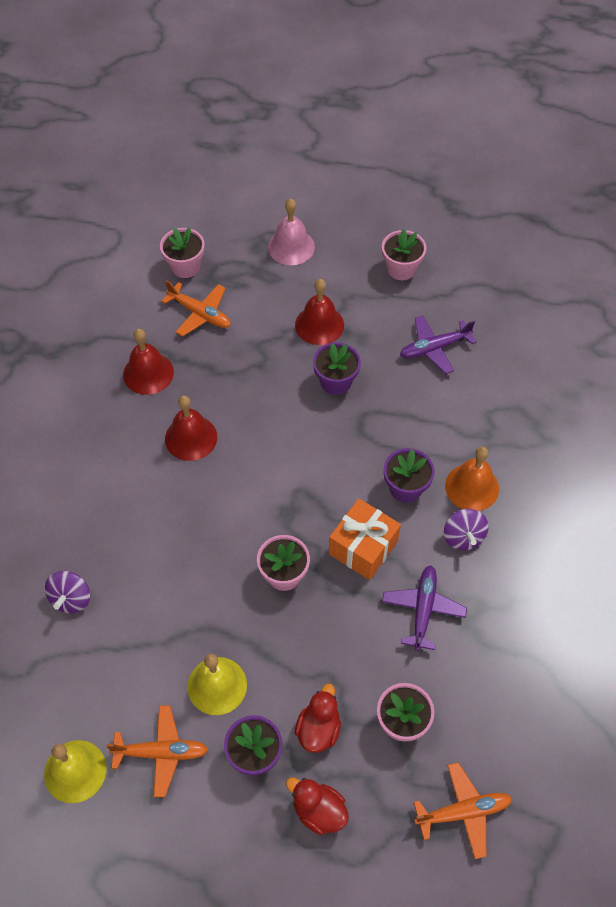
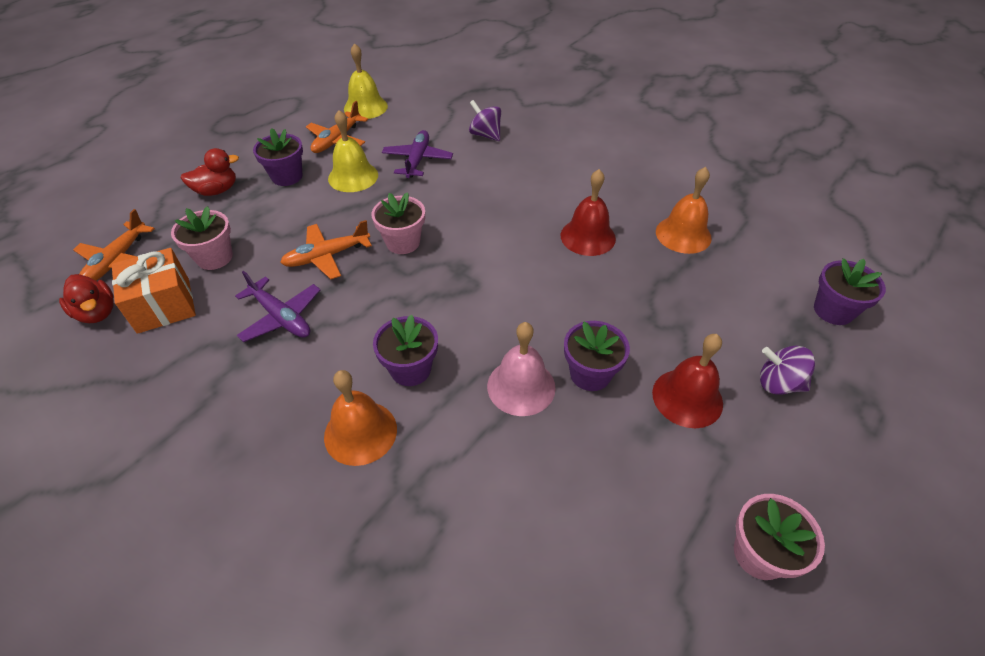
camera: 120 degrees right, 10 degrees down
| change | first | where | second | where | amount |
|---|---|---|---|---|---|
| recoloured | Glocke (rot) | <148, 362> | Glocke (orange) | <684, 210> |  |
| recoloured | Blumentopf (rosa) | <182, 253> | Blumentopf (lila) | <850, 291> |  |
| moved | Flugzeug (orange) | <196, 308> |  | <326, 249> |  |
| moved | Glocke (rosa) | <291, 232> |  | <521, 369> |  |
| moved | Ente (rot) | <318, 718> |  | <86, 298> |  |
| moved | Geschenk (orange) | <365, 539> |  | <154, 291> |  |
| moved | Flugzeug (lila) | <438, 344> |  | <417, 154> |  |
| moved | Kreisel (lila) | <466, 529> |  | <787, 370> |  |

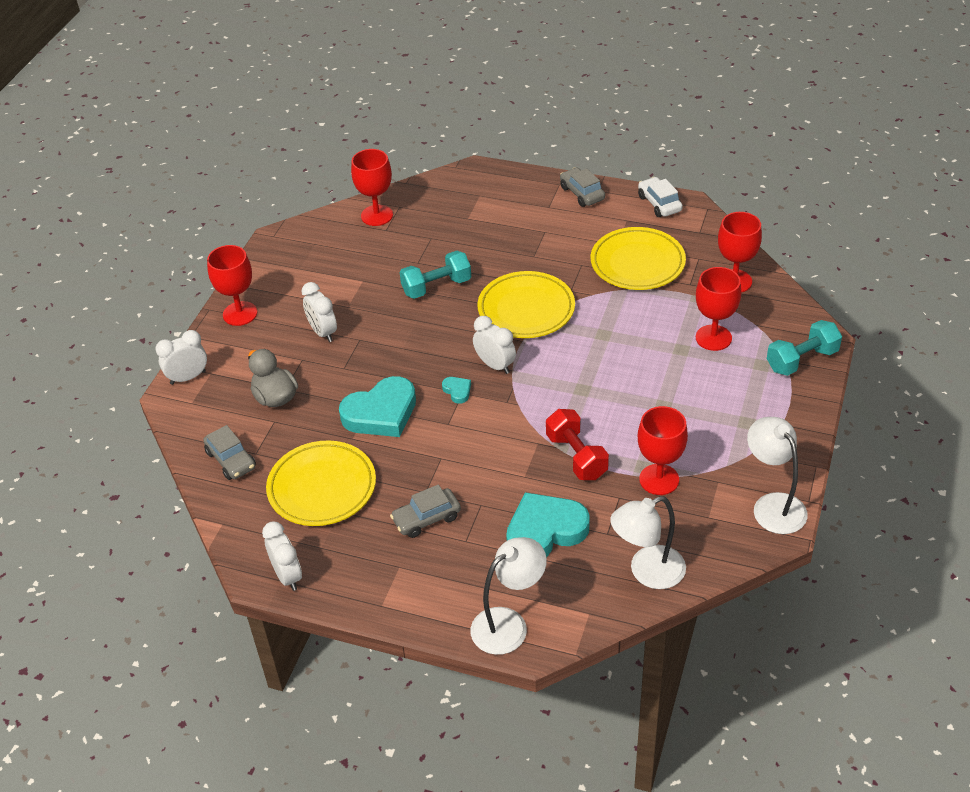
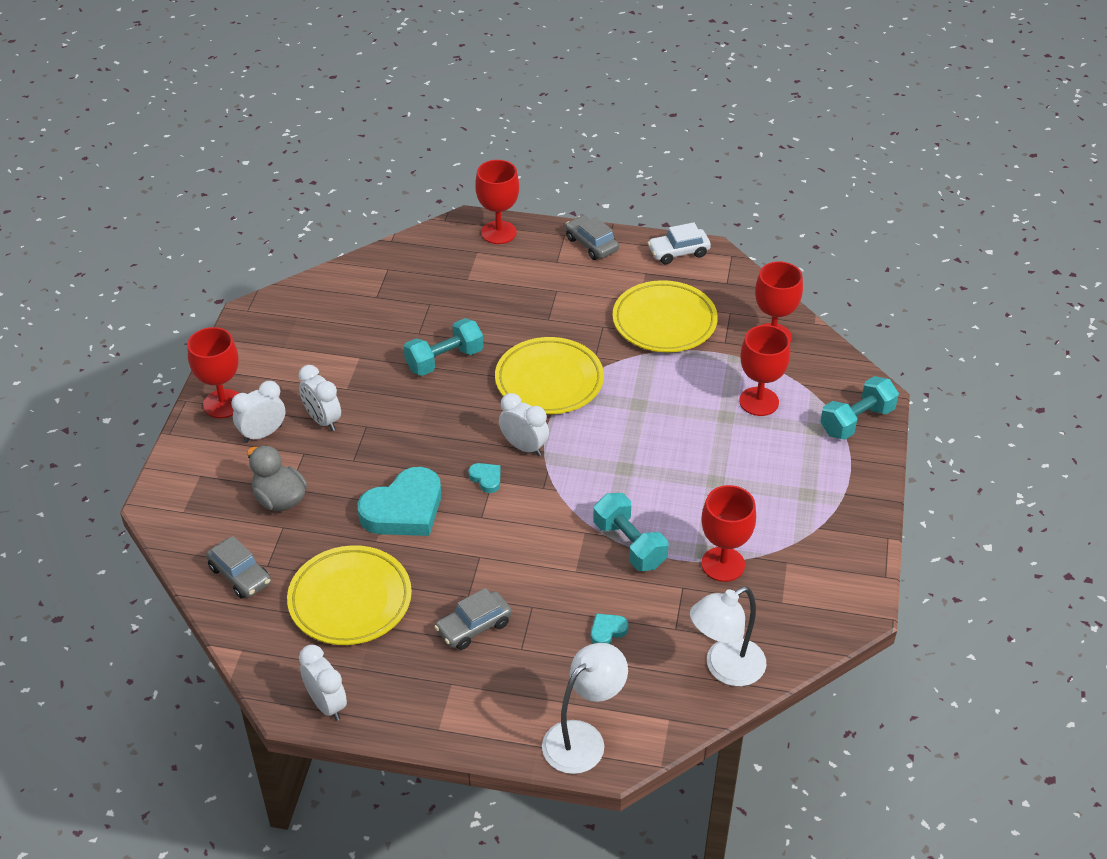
camera: 10 degrees left, 0 degrees up
| change | first | where | second | where | amount |
|---|---|---|---|---|---|
| moved | Wecker (weiß) | <181, 357> |  | <258, 412> |  |
| moved | Kelch (rot) | <372, 187> |  | <497, 202> |  |
| resized | Herz (türkis) | <548, 524> |  | <609, 628> | x0.43 |
| recoloured | Hantel (rot) | <577, 444> | Hantel (türkis) | <630, 532> |  |
| turned | Auto (weiß) | <660, 197> |  | <679, 243> | 75 degrees counterclockwise |
| removed | Lampe (weiß) | <777, 475> |  |  |  |

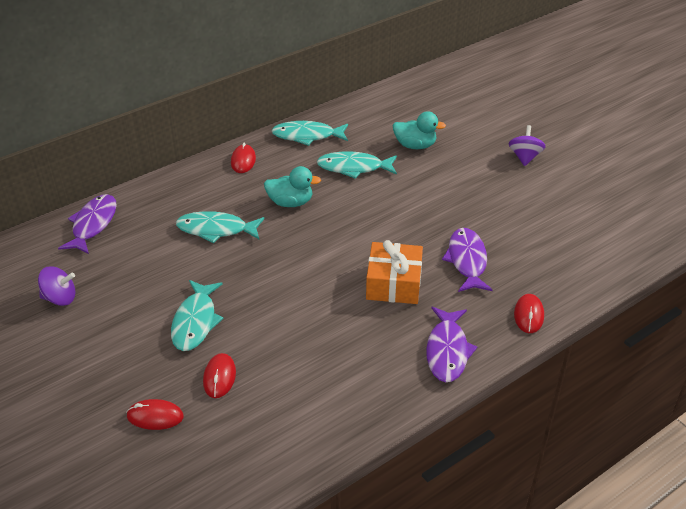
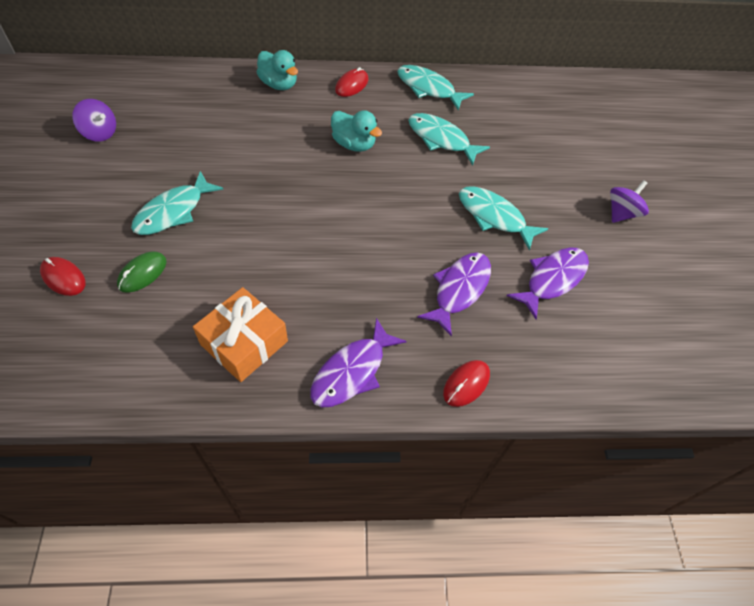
camera: 30 degrees right, 15 degrees up
| change | first | where | second | where | amount |
|---|---|---|---|---|---|
| moved | Fisch (lila) | <87, 224> |  | <548, 283> |  |
| moved | Fisch (türkis) | <220, 227> |  | <503, 218> |  |
| recoloured | Computermaus (rot) | <219, 375> | Computermaus (grün) | <142, 272> |  |
| moved | Geschenk (orange) | <394, 272> |  | <240, 334> |  |
| moved | Ente (türkis) | <419, 130> |  | <277, 70> |  |

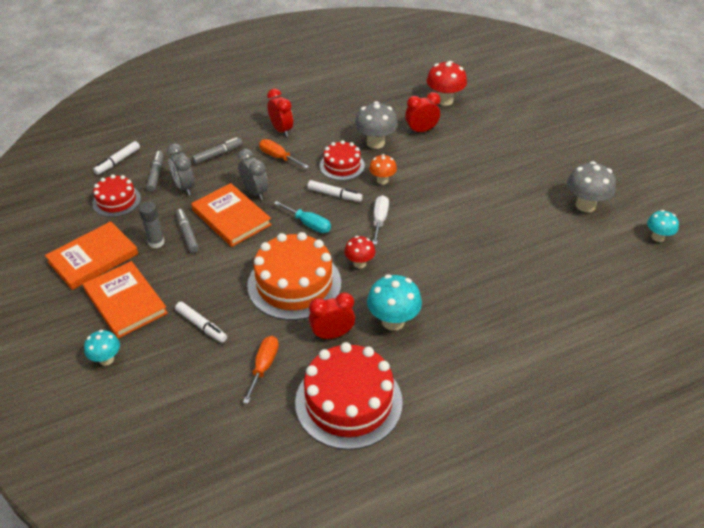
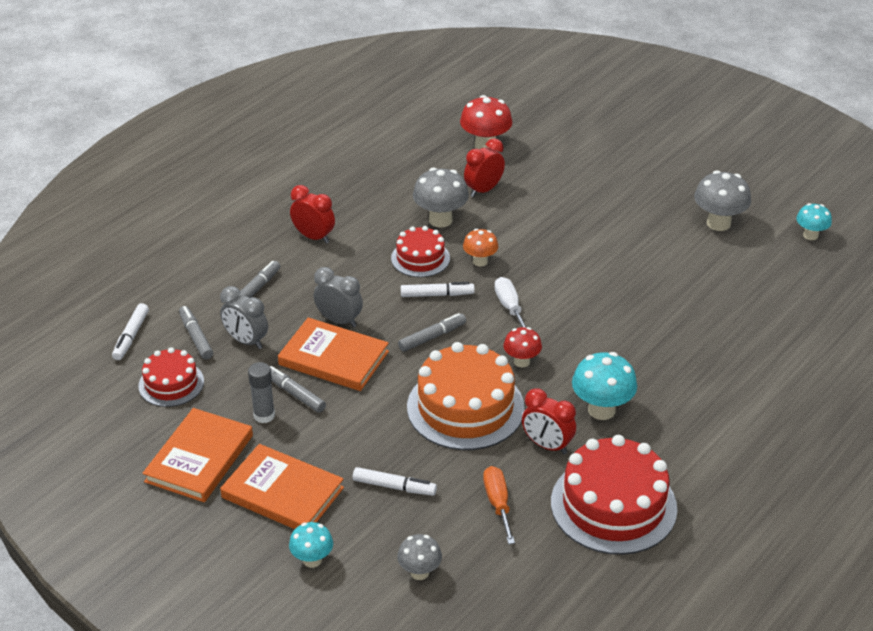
camera: 25 degrees left, 5 degrees down
| change | first | where | second | where | amount |
|---|---|---|---|---|---|
| removed | Schraubenzieher (orange) | <284, 153> |  |  |  |
| replaced | Schraubenzieher (türkis) | <302, 217> | Filzstift (grau) | <432, 332> |  |
| turned | Wecker (rot) | <332, 315> |  | <549, 421> | 105 degrees counterclockwise |
| added |  |  | Pilz (grau) | <419, 557> |  |

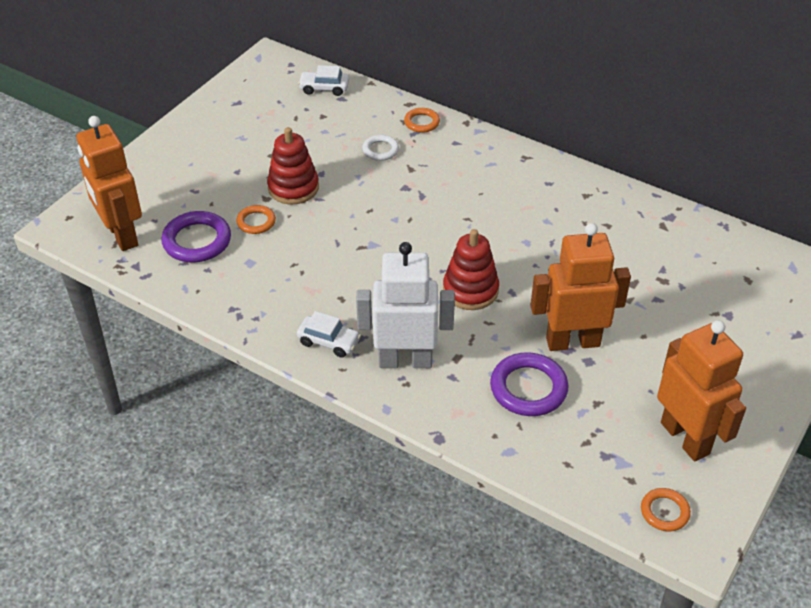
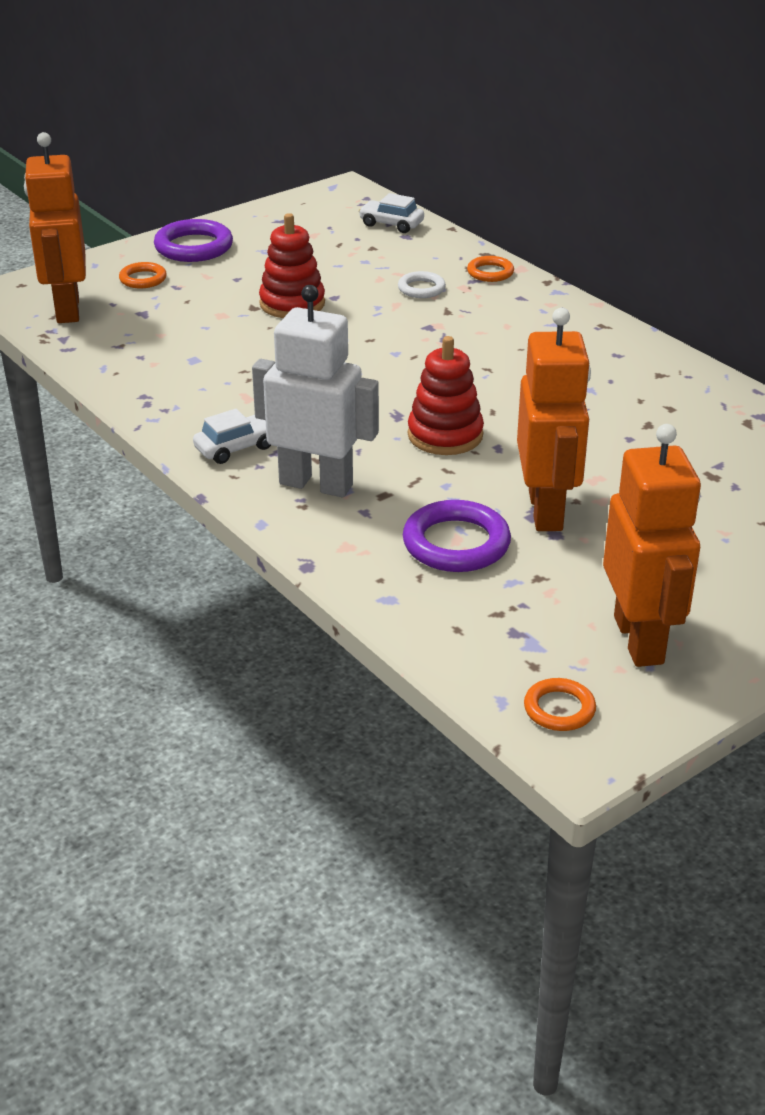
camera: 20 degrees right, 10 degrees down
| change | first | where | second | where | amount |
|---|---|---|---|---|---|
| moved | Ring (lila) | <196, 236> |  | <193, 240> |  |
| moved | Ring (orange) | <256, 219> |  | <143, 275> |  |
| turned | Auto (weiß) | <329, 334> |  | <232, 436> | 75 degrees counterclockwise |
| turned | Roboter (orange) | <580, 287> |  | <554, 419> | 75 degrees clockwise |

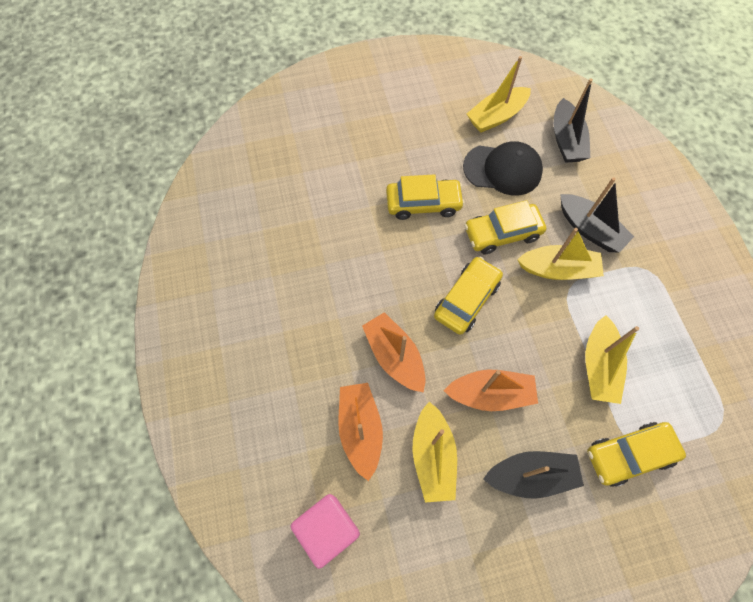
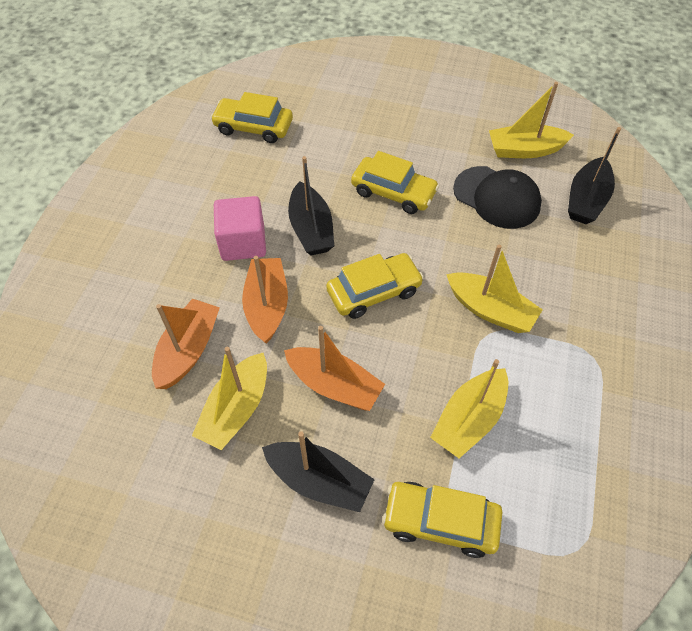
camera: 30 degrees right, 10 degrees down
| change | first | where | second | where | amount |
|---|---|---|---|---|---|
| moved | Kubus (rosa) | <325, 531> |  | <240, 228> |  |
| moved | Auto (gelb) | <505, 227> |  | <251, 117> |  |
| moved | Boot (schwarz) | <597, 215> |  | <311, 205> |  |

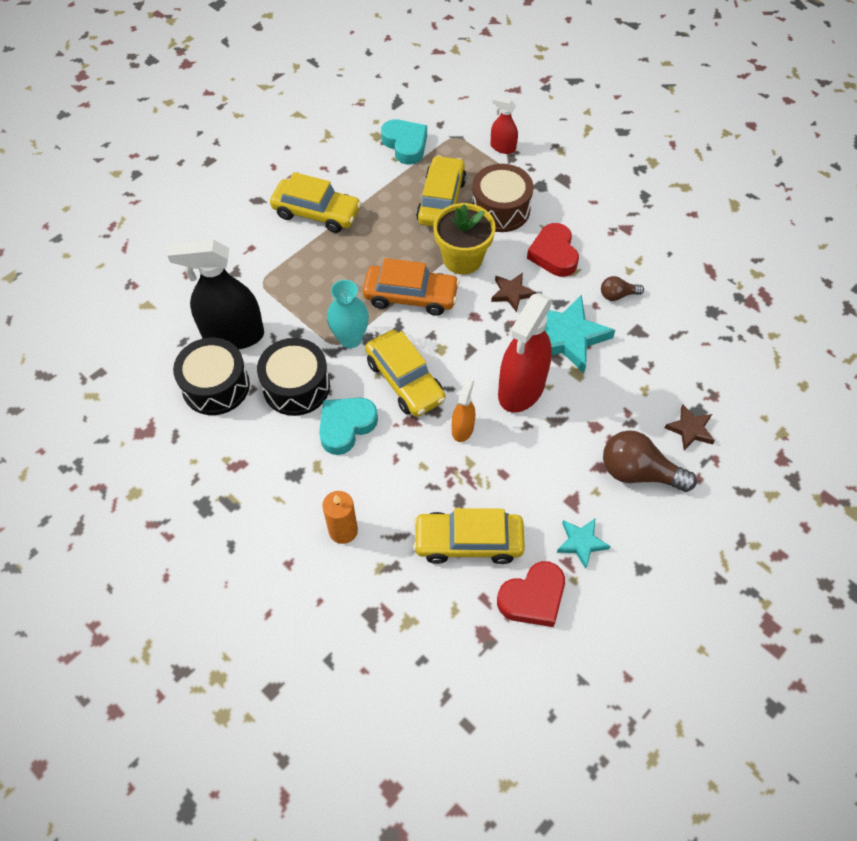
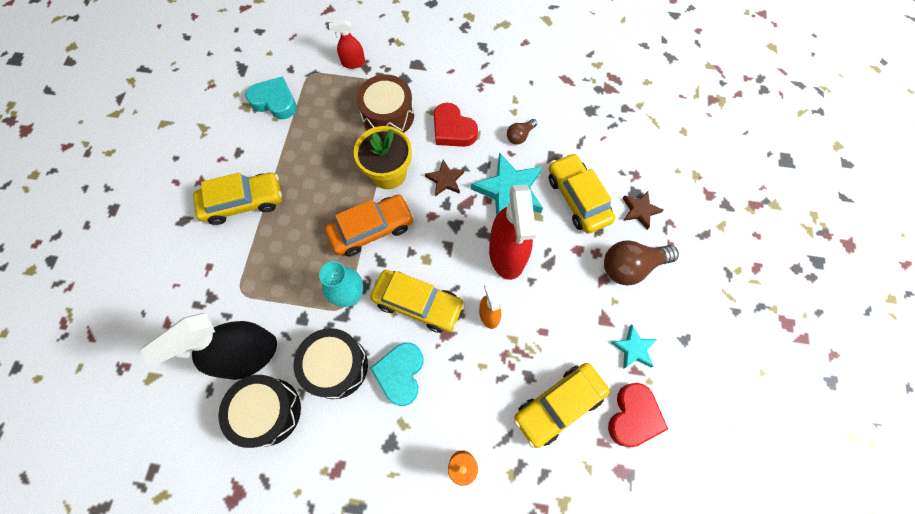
camera: 35 degrees left, 10 degrees up
| change | first | where | second | where | amount |
|---|---|---|---|---|---|
| moved | Auto (gelb) | <441, 191> |  | <582, 193> |  |

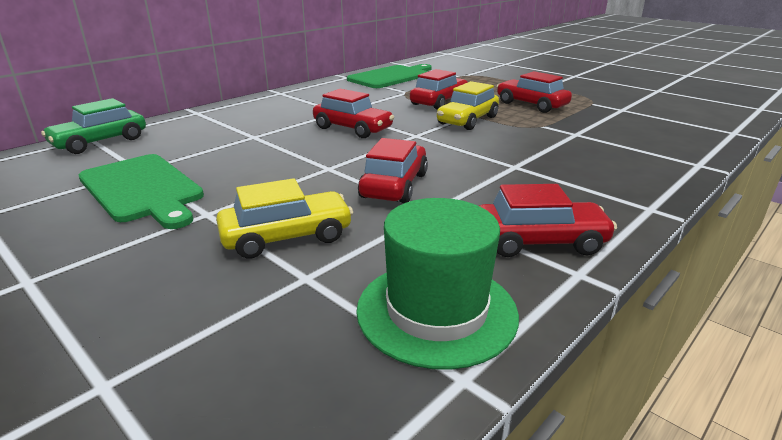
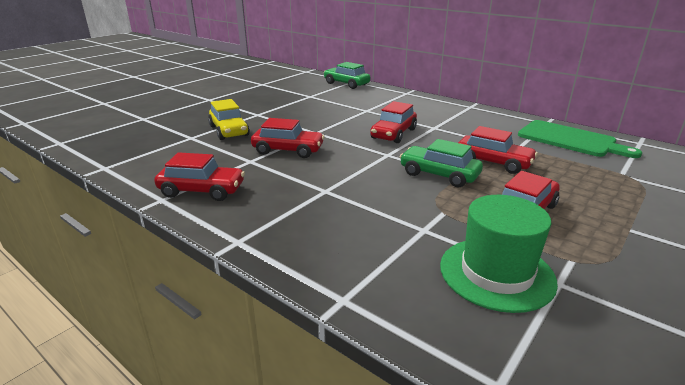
camera: 85 degrees right, 0 degrees up
| change | first | where | second | where | amount |
|---|---|---|---|---|---|
| removed | Schneidebrett (grün) | <141, 191> |  |  |  |
| moved | Hut (grün) | <437, 284> |  | <499, 254> |  |
| recoloured | Auto (gelb) | <468, 105> | Auto (grün) | <441, 163> |  |
| turned | Auto (rot) | <548, 220> |  | <199, 176> | 75 degrees counterclockwise |

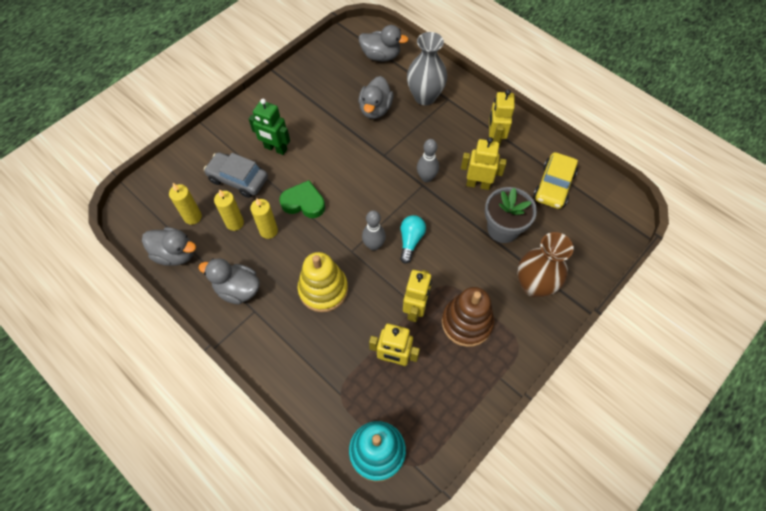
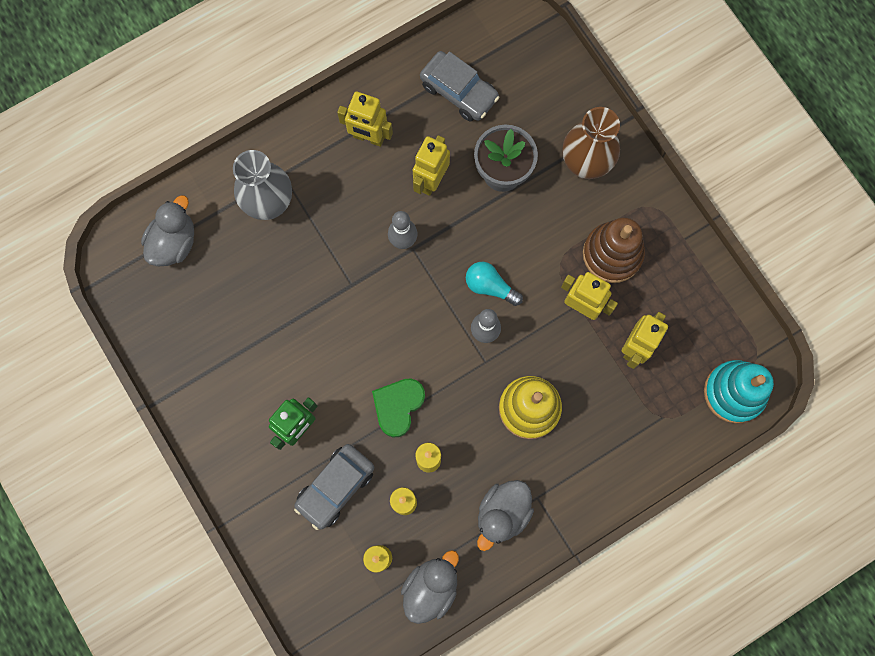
camera: 75 degrees left, 15 degrees up
| change | first | where | second | where | amount |
|---|---|---|---|---|---|
| removed | Ente (grau) | <376, 97> |  |  |  |
| recoloured | Auto (gelb) | <556, 180> | Auto (grau) | <459, 86> |  |

